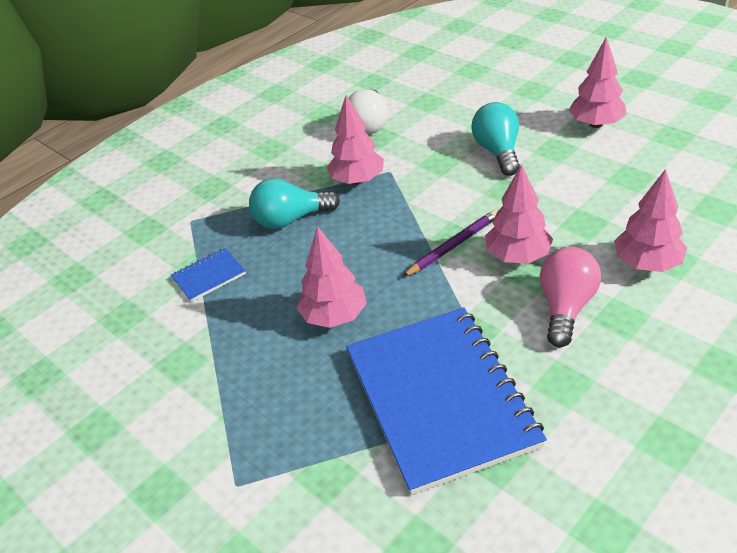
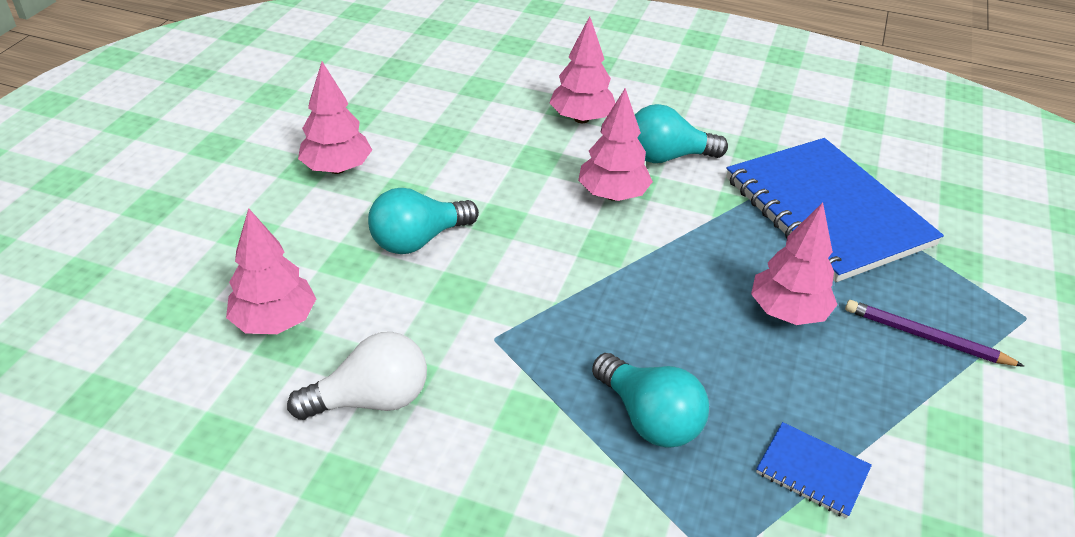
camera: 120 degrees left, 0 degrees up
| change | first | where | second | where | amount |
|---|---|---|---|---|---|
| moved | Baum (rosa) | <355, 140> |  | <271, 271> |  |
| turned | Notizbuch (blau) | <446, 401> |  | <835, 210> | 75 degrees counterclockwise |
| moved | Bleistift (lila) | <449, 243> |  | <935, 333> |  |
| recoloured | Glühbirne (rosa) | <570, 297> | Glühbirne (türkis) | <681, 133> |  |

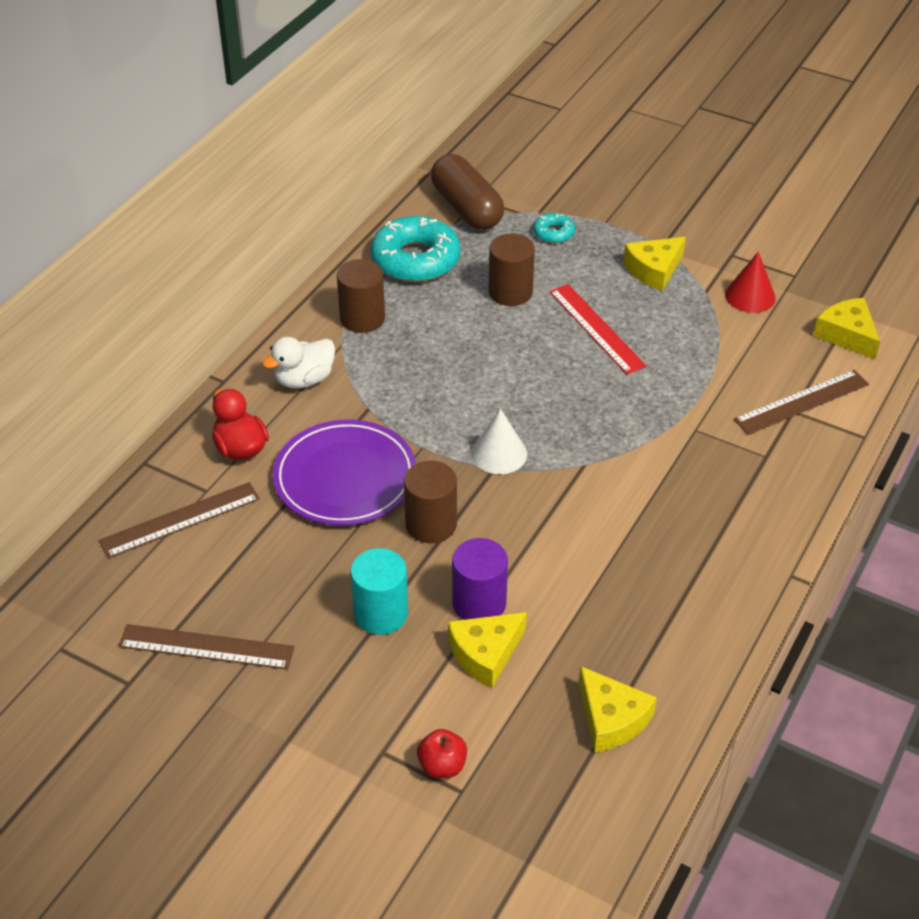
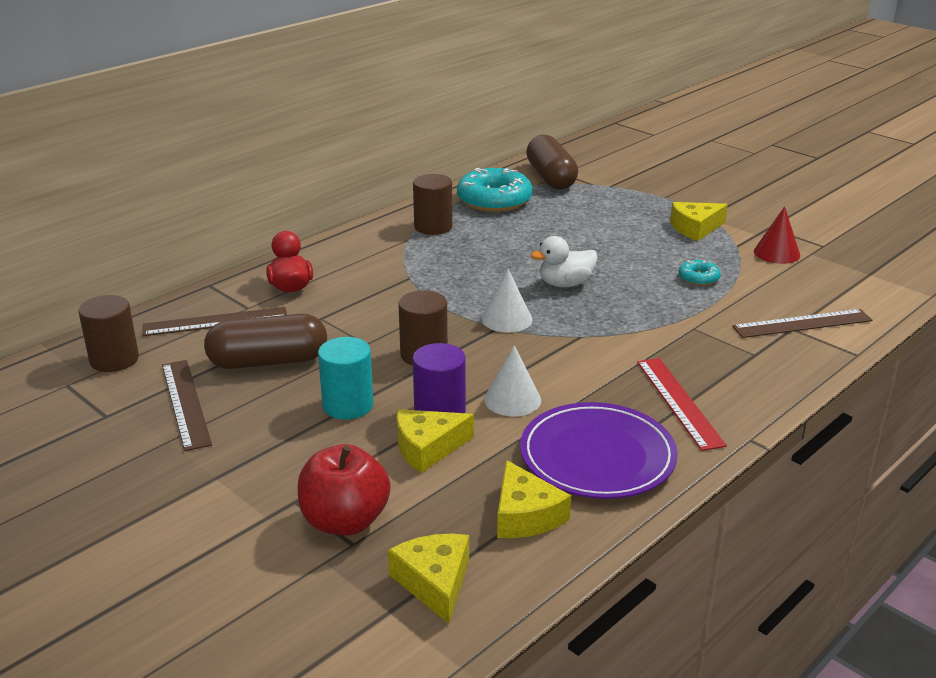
camera: 15 degrees right, 15 degrees down
| change | first | where | second | where | amount |
|---|---|---|---|---|---|
| turned | Lineal (braun) | <206, 647> |  | <187, 405> | 45 degrees clockwise |
| moved | Ente (weiß) | <298, 362> |  | <564, 261> |  |
| moved | Teller (lila) | <344, 472> |  | <599, 450> |  |
| resized | Apfel (rot) | <442, 753> |  | <344, 489> | x1.84 |
| moved | Vollzylinder (braun) | <512, 270> |  | <109, 333> |  |
| moved | Donut (türkis) | <554, 228> |  | <700, 273> |  |
| moved | Lineal (rot) | <597, 329> |  | <682, 404> |  |
| moved | Käse (gelb) | <846, 328> |  | <428, 579> |  |
| added |  |  | Kapsel (braun) | <265, 341> |  |
| added |  |  | Kegel (weiß) | <512, 381> |  |

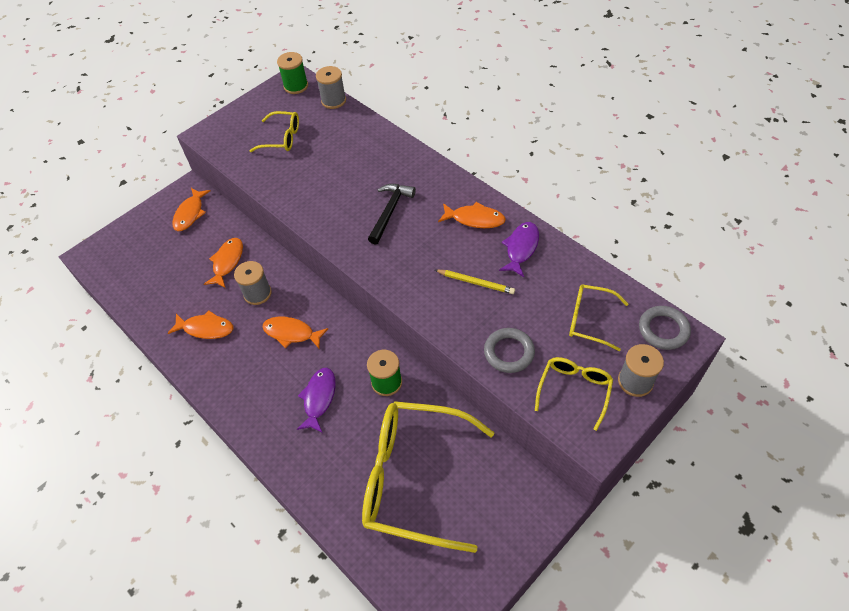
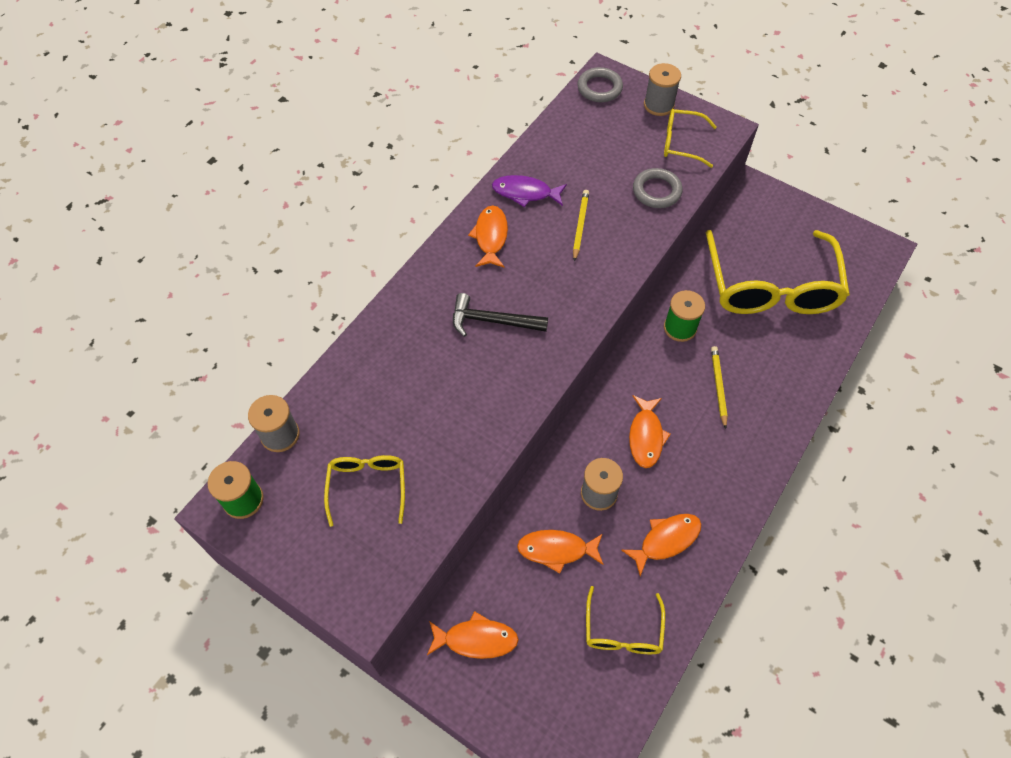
camera: 105 degrees left, 5 degrees up
| change | first | where | second | where | amount |
|---|---|---|---|---|---|
| turned | Fisch (orange) | <200, 324> |  | <661, 545> | 60 degrees clockwise |
| replaced | Fisch (lila) | <316, 400> | Bleistift (gelb) | <719, 387> |  |
| moved | Brille (gelb) | <598, 317> |  | <625, 620> |  |

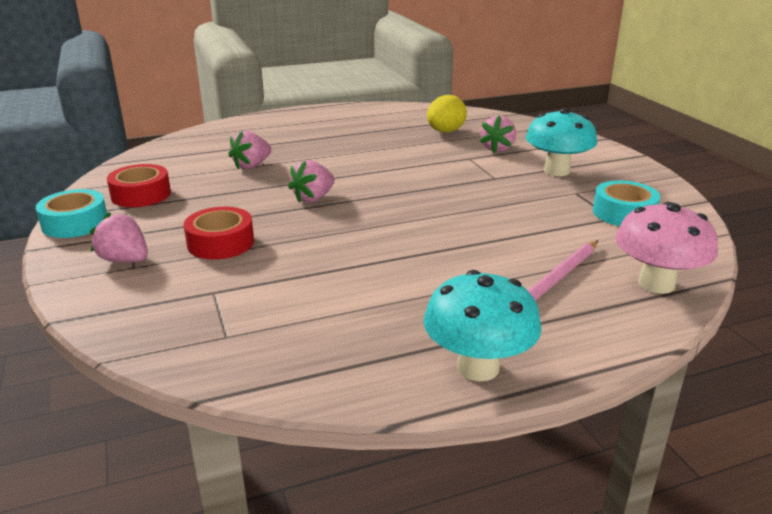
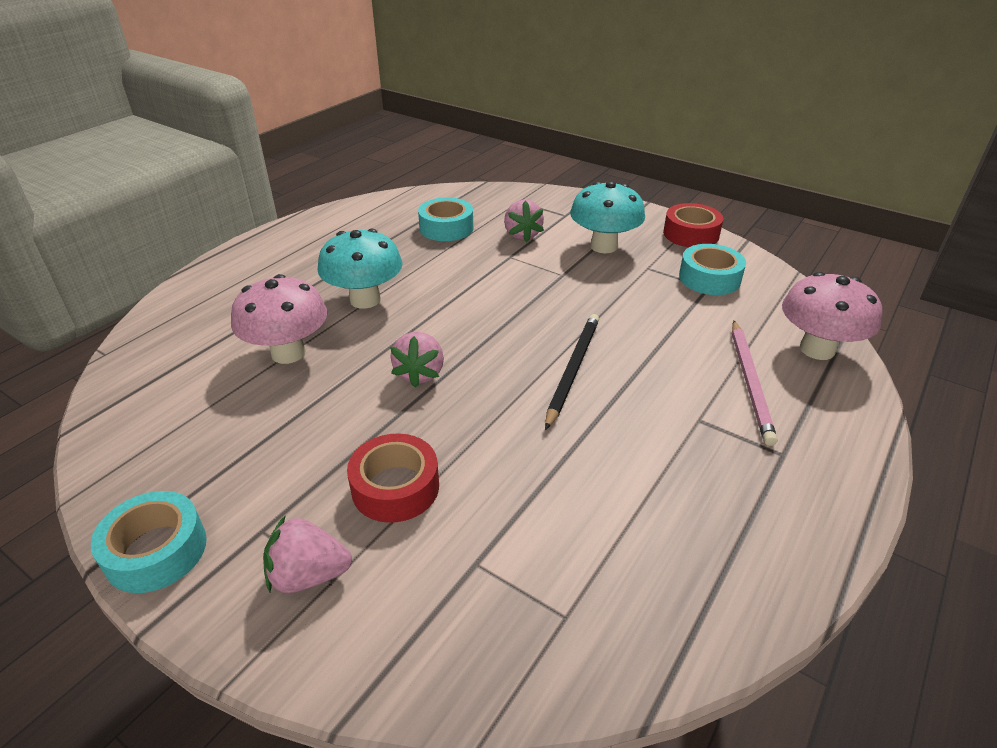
camera: 35 degrees left, 10 degrees up
| change | first | where | second | where | amount |
|---|---|---|---|---|---|
| moved | Klebeband (rot) | <139, 185> |  | <693, 225> |  |
| replaced | Erdbeere (rosa) | <250, 149> | Pilz (rosa) | <279, 319> |  |
| moved | Pilz (türkis) | <483, 325> |  | <360, 269> |  |
| replaced | Ei (gelb) | <447, 113> | Klebeband (türkis) | <445, 219> |  |
| added |  |  | Bleistift (schwarz) | <572, 372> |  |

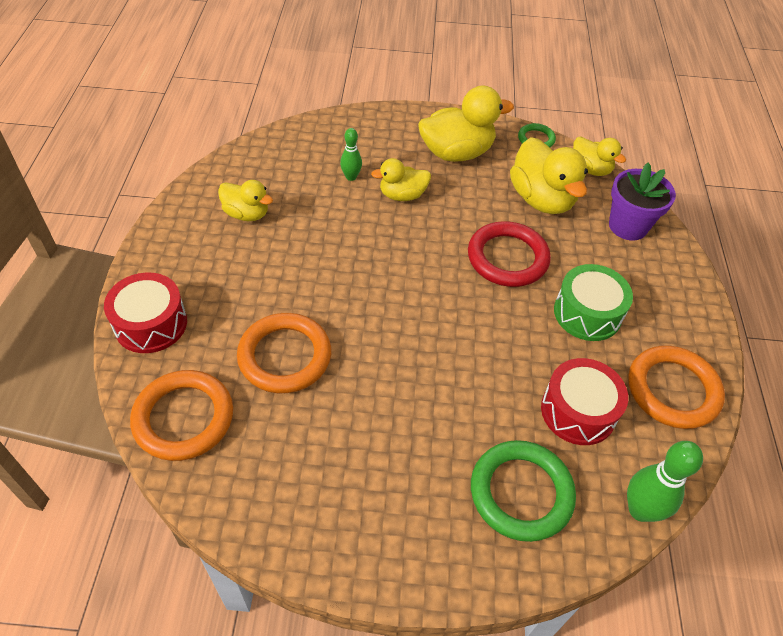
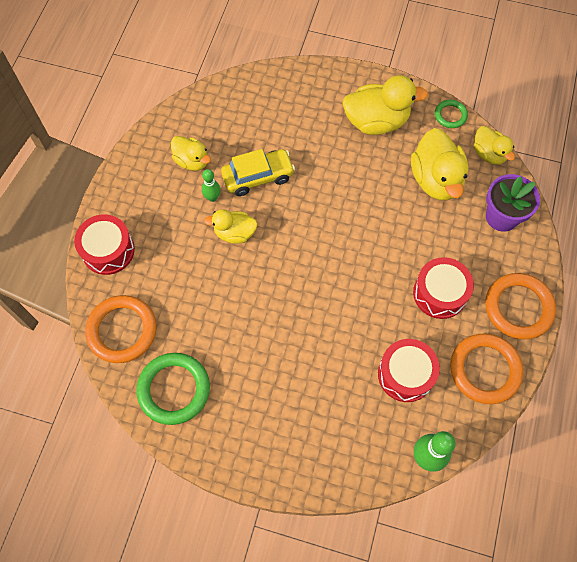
camera: 15 degrees right, 15 degrees up
| change | first | where | second | where | amount |
|---|---|---|---|---|---|
| moved | Ring (orange) | <284, 353> |  | <520, 306> |  |
| moved | Bowlingkegel (grün) | <351, 154> |  | <211, 185> |  |
| moved | Ente (gelb) | <401, 179> |  | <231, 226> |  |
| removed | Ring (rot) | <509, 254> |  |  |  |
| moved | Ring (grün) | <523, 491> |  | <173, 389> |  |
| recoloured | Trommel (grün) | <593, 302> | Trommel (rot) | <443, 288> |  |
| added |  |  | Auto (gelb) | <258, 172> |  |

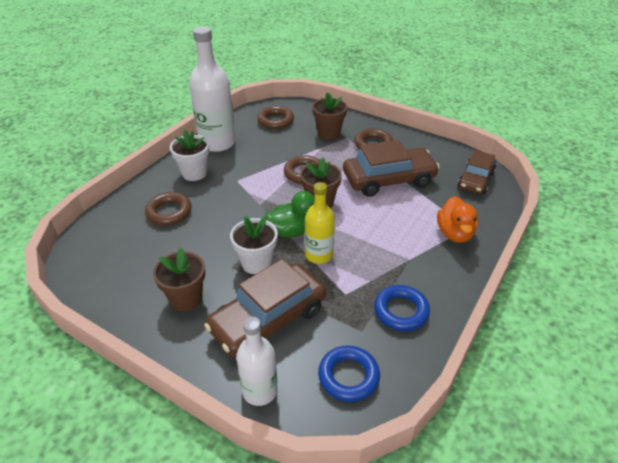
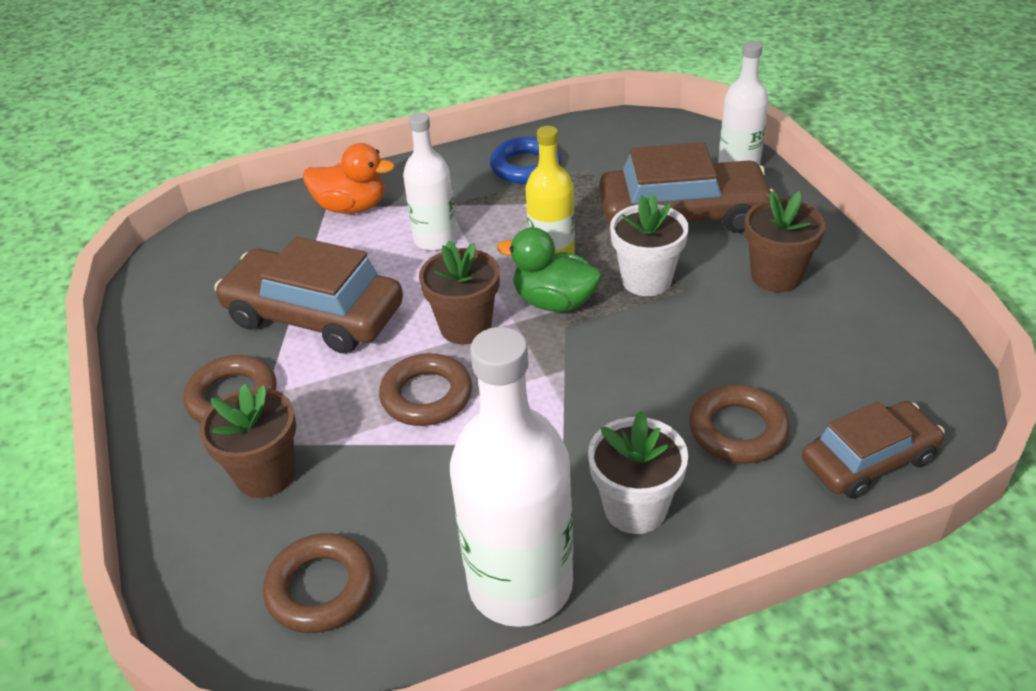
camera: 140 degrees left, 0 degrees up
| change | first | where | second | where | amount |
|---|---|---|---|---|---|
| removed | Ring (blau) | <349, 373> |  |  |  |
| turned | Ente (orange) | <457, 219> |  | <349, 178> | 60 degrees clockwise |
| moved | Auto (braun) | <477, 172> |  | <873, 450> |  |
| added |  |  | Flasche (weiß) | <430, 182> |  |

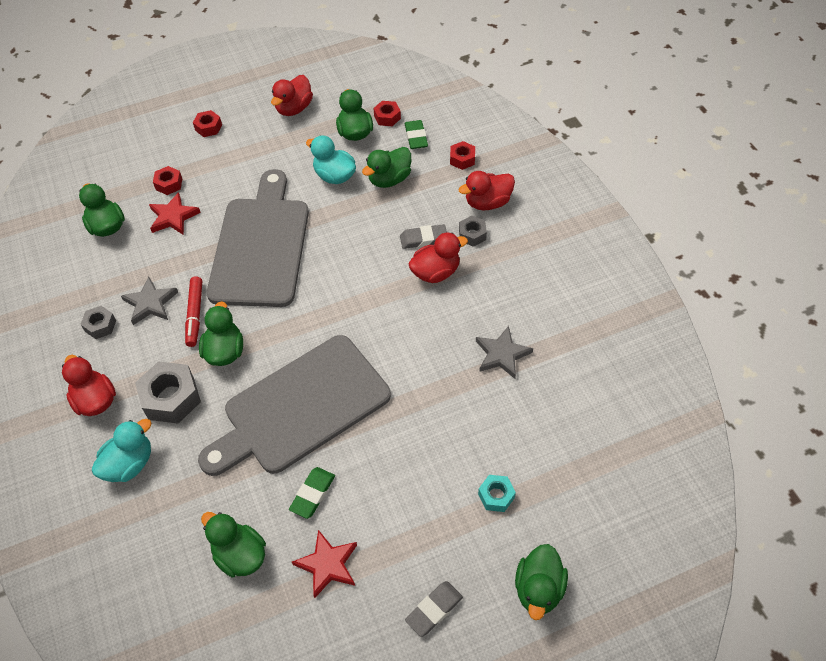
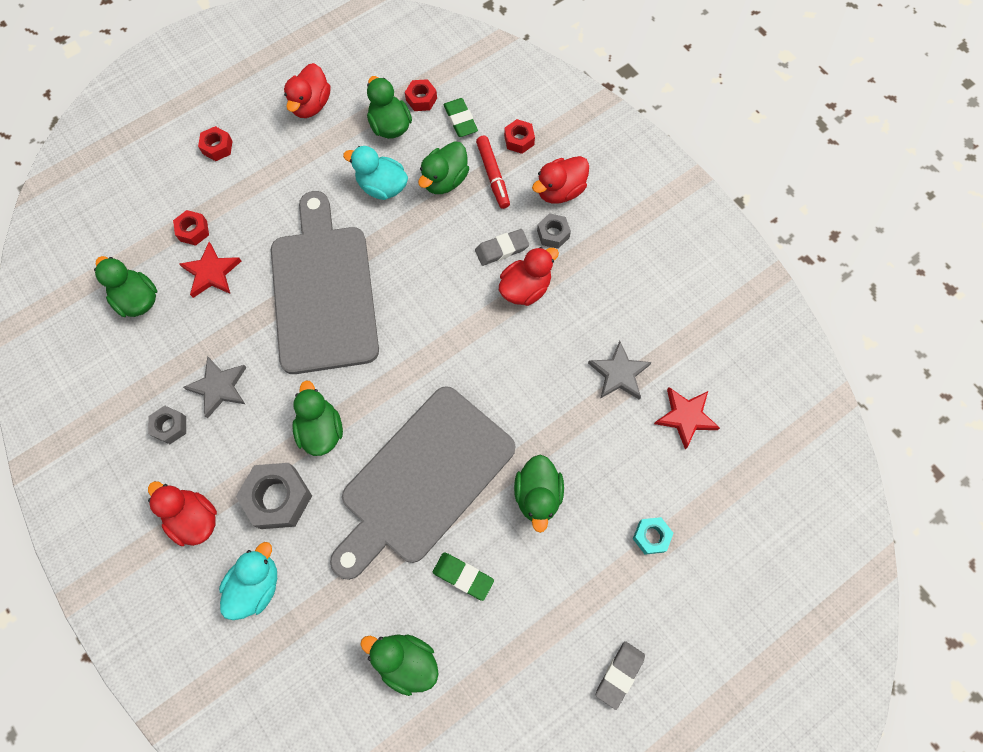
camera: 15 degrees left, 15 degrees up
| change | first | where | second | where | amount |
|---|---|---|---|---|---|
| moved | Filzstift (rot) | <193, 311> |  | <493, 172> |  |
| turned | Radiergummi (grün) | <312, 493> |  | <463, 576> | 75 degrees counterclockwise |
| moved | Stern (rot) | <324, 564> |  | <687, 418> |  |
| moved | Ente (grün) | <541, 582> |  | <539, 494> |  |

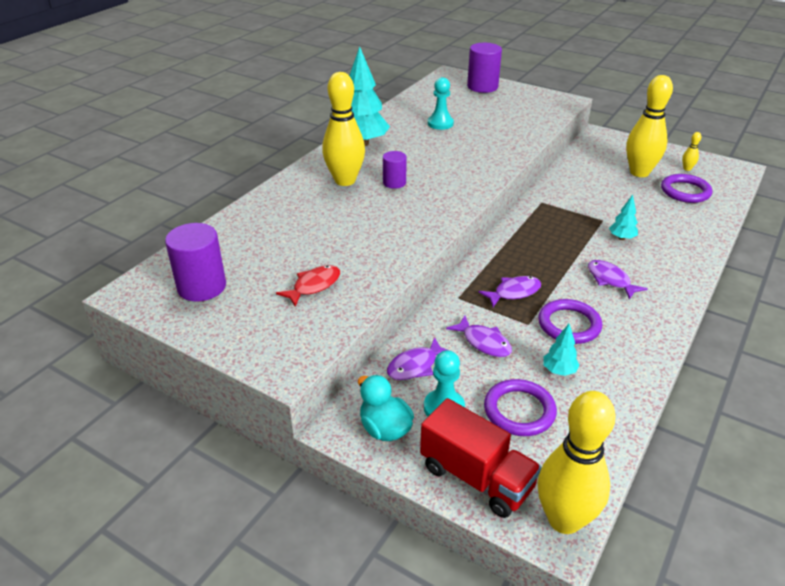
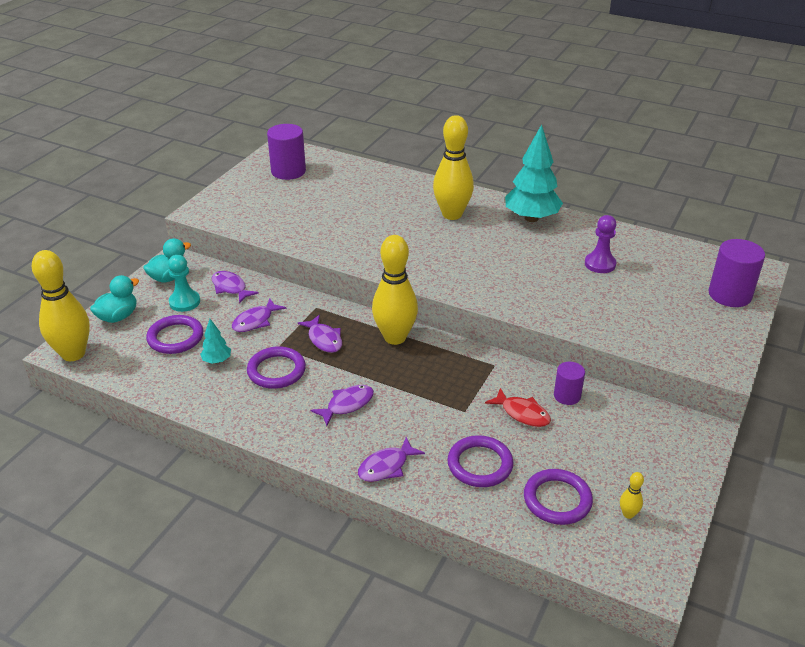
camera: 85 degrees right, 0 degrees up
| change | first | where | second | where | amount |
|---|---|---|---|---|---|
| moved | Fisch (rot) | <308, 286> |  | <518, 407> |  |
| moved | Vollzylinder (lila) | <395, 170> |  | <569, 383> |  |
| replaced | Lastwagen (rot) | <481, 458> | Ente (türkis) | <114, 299> |  |
| recoloured | Bauer (türkis) | <441, 103> | Bauer (lila) | <600, 244> |  |
| removed | Baum (türkis) | <623, 217> |  |  |  |
| moved | Bowlingkegel (gelb) | <649, 126> |  | <395, 290> |  |
| added |  |  | Fisch (lila) | <391, 459> |  |
| added |  |  | Ring (lila) | <480, 461> |  |

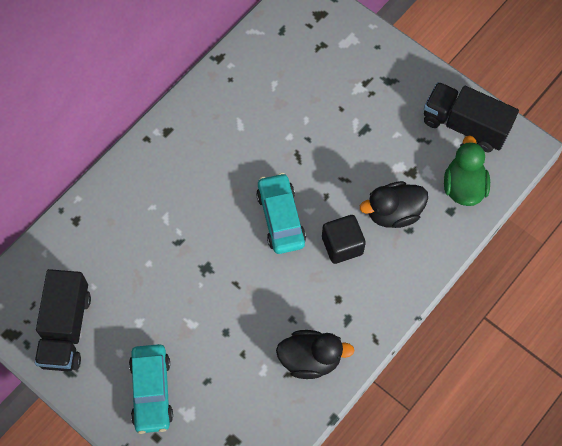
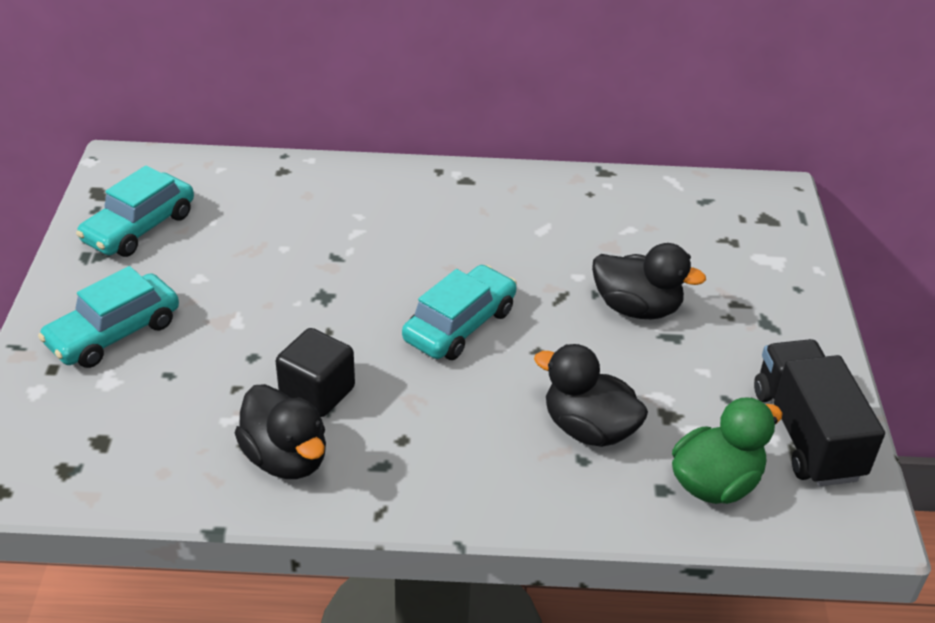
camera: 50 degrees right, 25 degrees down
| change | first | where | second | where | amount |
|---|---|---|---|---|---|
| replaced | Lastwagen (schwarz) | <63, 320> | Auto (türkis) | <135, 211> |  |
| moved | Kubus (schwarz) | <344, 239> |  | <315, 372> |  |
| added |  |  | Ente (schwarz) | <649, 281> |  |

